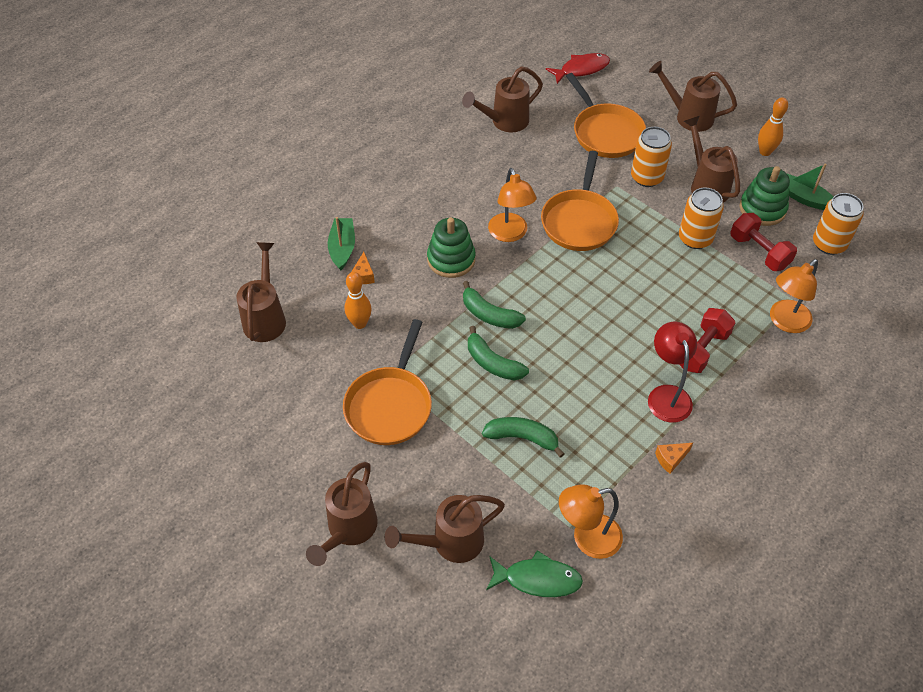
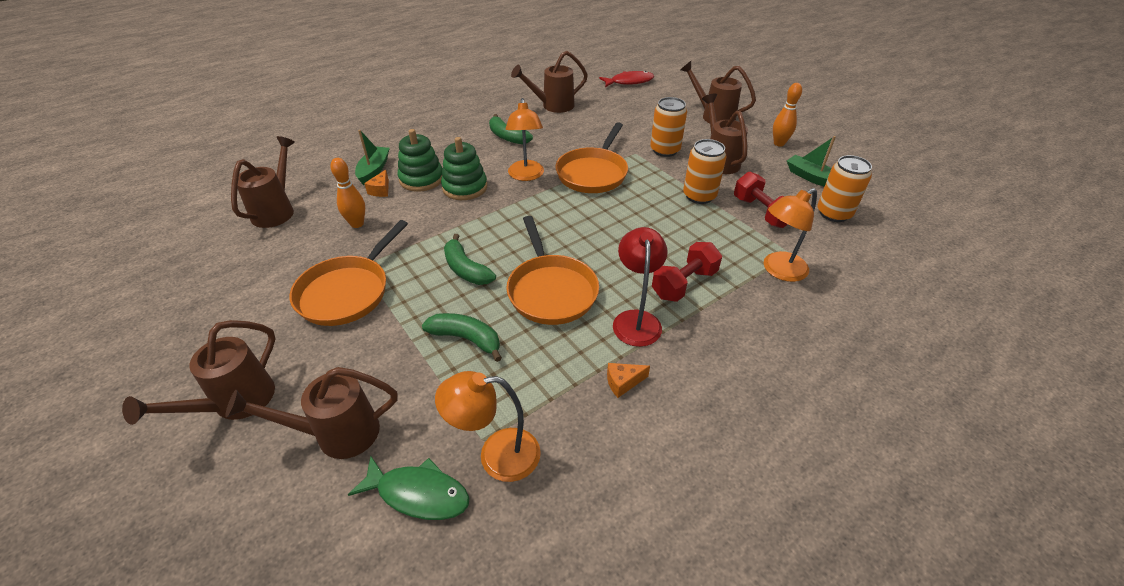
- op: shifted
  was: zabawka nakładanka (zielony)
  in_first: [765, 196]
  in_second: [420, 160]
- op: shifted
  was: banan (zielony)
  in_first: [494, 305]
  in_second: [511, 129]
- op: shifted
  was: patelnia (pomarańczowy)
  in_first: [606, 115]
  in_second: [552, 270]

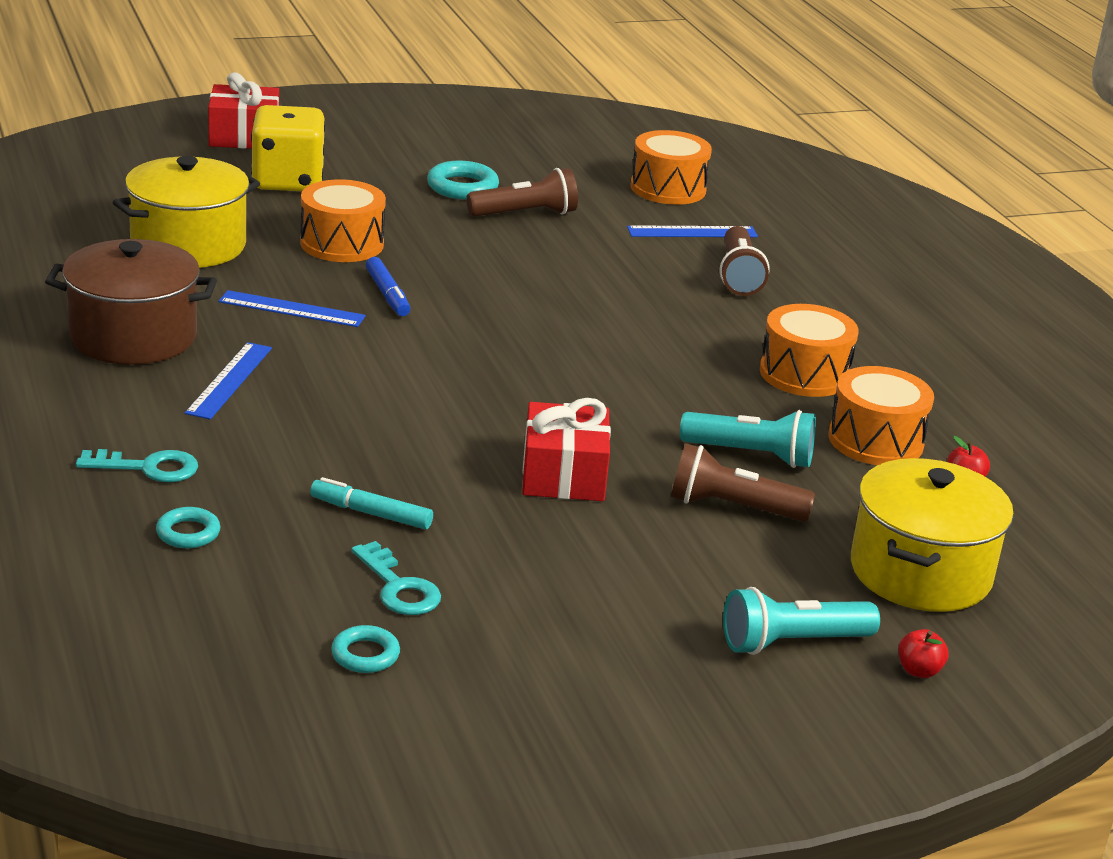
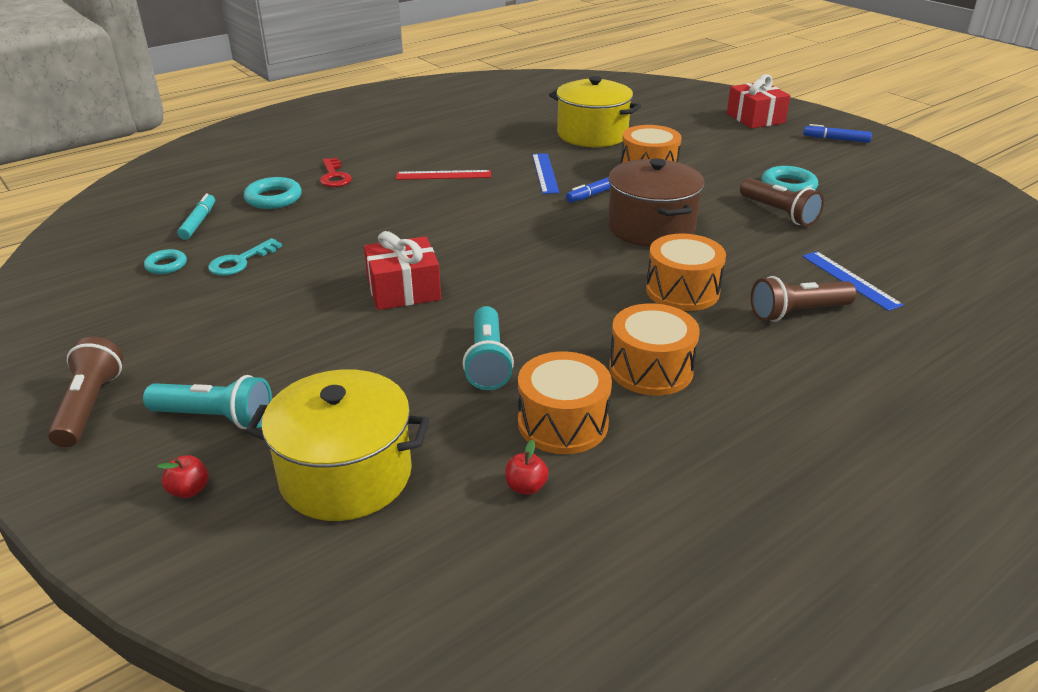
- op: shifted
  was: latarka (brązowy)
  in_first: [743, 482]
  in_second: [85, 392]
- op: rotated
  was: latarka (turkusowy)
  in_first: [801, 621]
  in_second: [207, 402]
  clockwise: 135
- op: shifted
  was: flamaster (turkusowy)
  in_first: [371, 503]
  in_second: [196, 216]
- op: scaled
  was: pierścień (turkusowy)
  in_first: [188, 527]
  in_second: [273, 193]
  ratio: 1.59
- op: repainted
  was: klucz (turkusowy)
  now: klucz (czerwony)
  in_first: [137, 465]
  in_second: [336, 172]
- op: repainted
  was: linijka (niebieski)
  now: linijka (czerwony)
  in_first: [228, 380]
  in_second: [443, 175]
- op: shifted
  was: garnek (brązowy)
  in_first: [131, 302]
  in_second: [656, 202]
- op: shifted
  was: bęben (pomarańczowy)
  in_first: [671, 167]
  in_second: [686, 272]
- op: new
  now: flamaster (niebieski)
  in_second: [837, 133]
- op: gone
  was: kostka do gry (żółty)
  in_first: [288, 148]

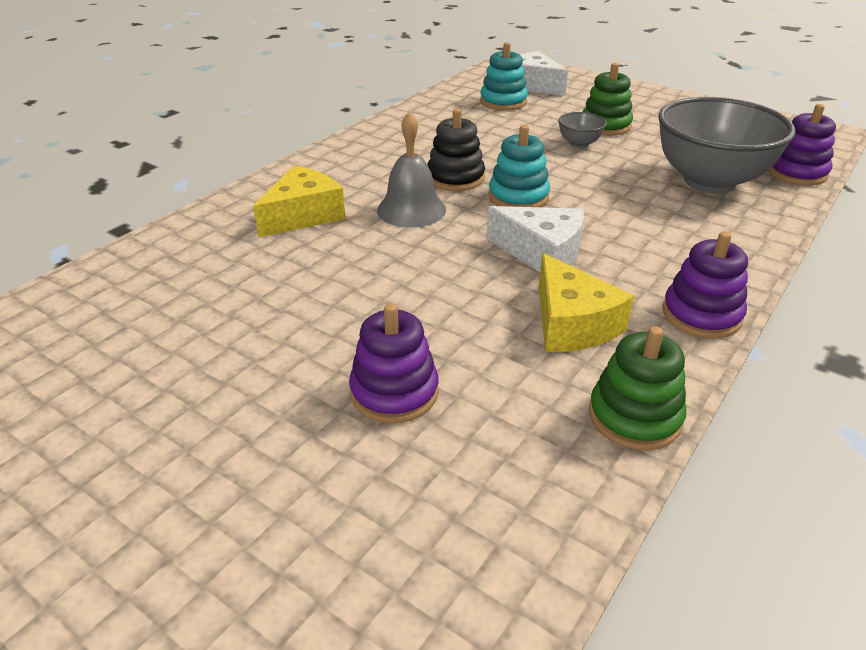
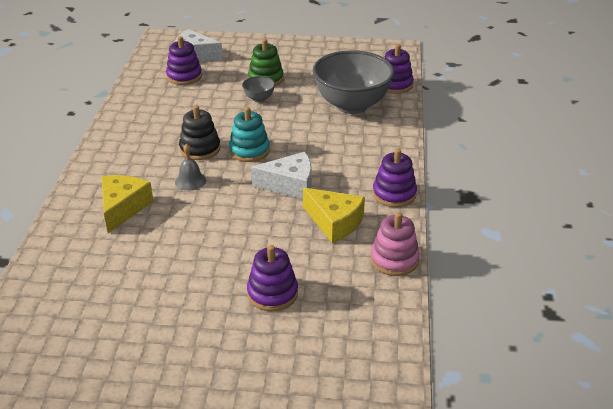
- op: repainted
  was: zabawka nakładanka (turkusowy)
  now: zabawka nakładanka (fioletowy)
  in_first: [504, 76]
  in_second: [184, 60]
- op: scaled
  was: dzwonek (szary)
  in_first: [411, 170]
  in_second: [190, 167]
  ratio: 0.65
- op: repainted
  was: zabawka nakładanka (zielony)
  now: zabawka nakładanka (różowy)
  in_first: [637, 388]
  in_second: [395, 244]

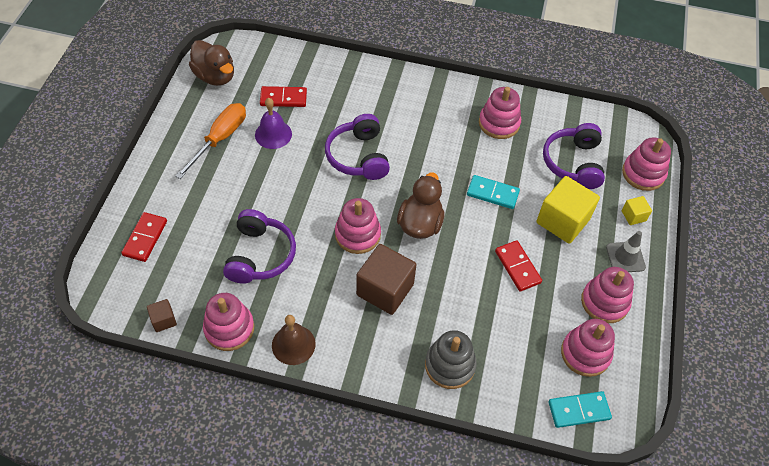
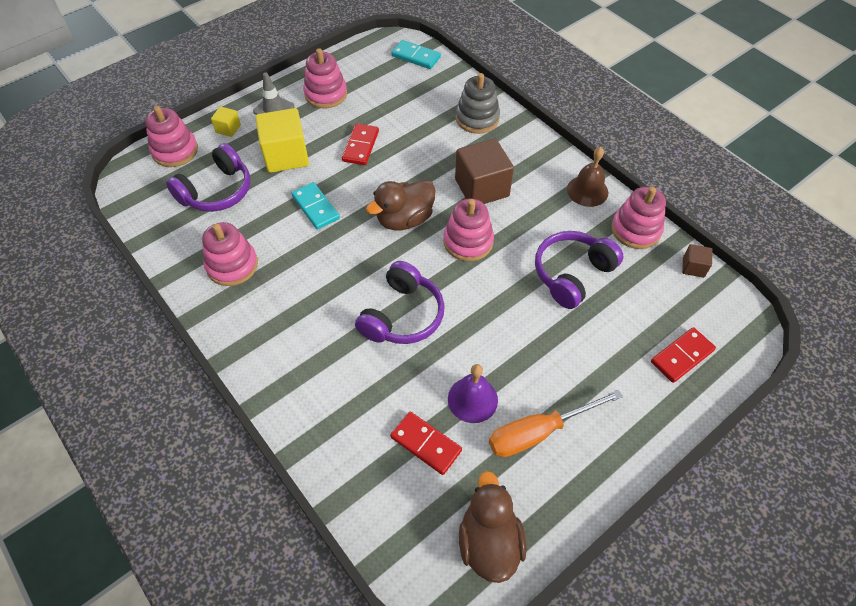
- op: gone
  was: zabawka nakładanka (różowy)
  in_first: [588, 348]

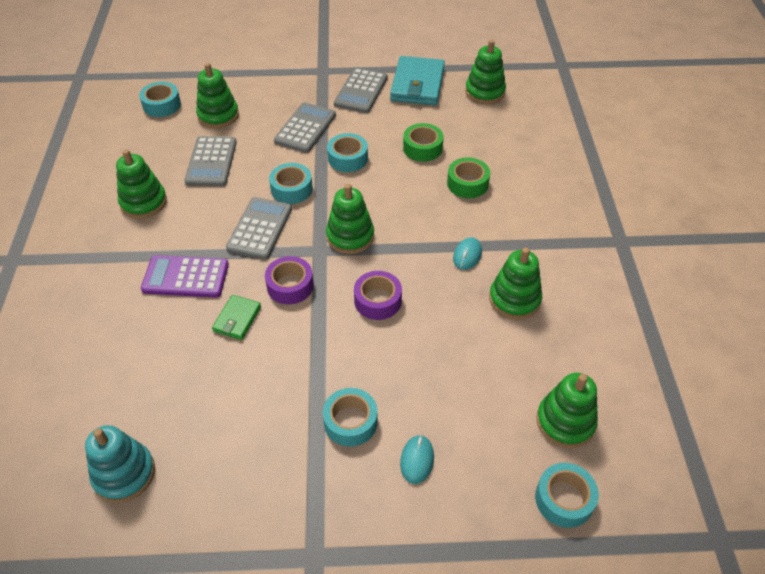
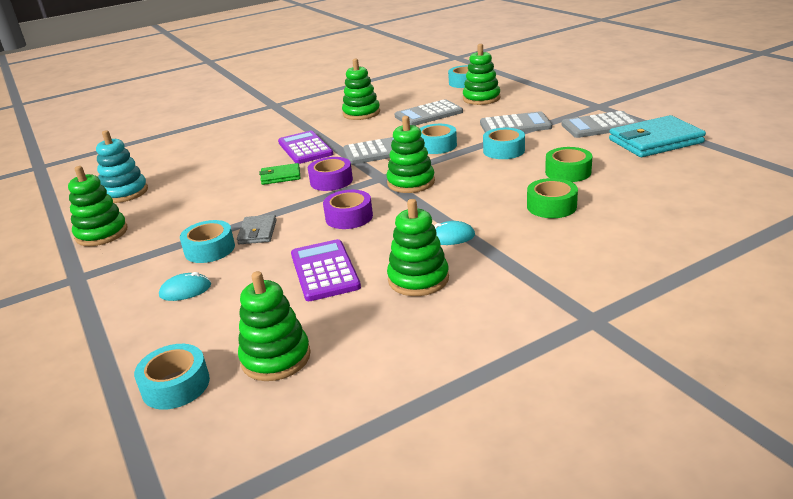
- op: shifted
  was: zabawka nakładanka (zielony)
  in_first: [485, 72]
  in_second: [98, 206]
- op: new
  now: portfel (szary)
  in_second: [257, 229]
- op: new
  now: kalkulator (fioletowy)
  in_second: [326, 270]

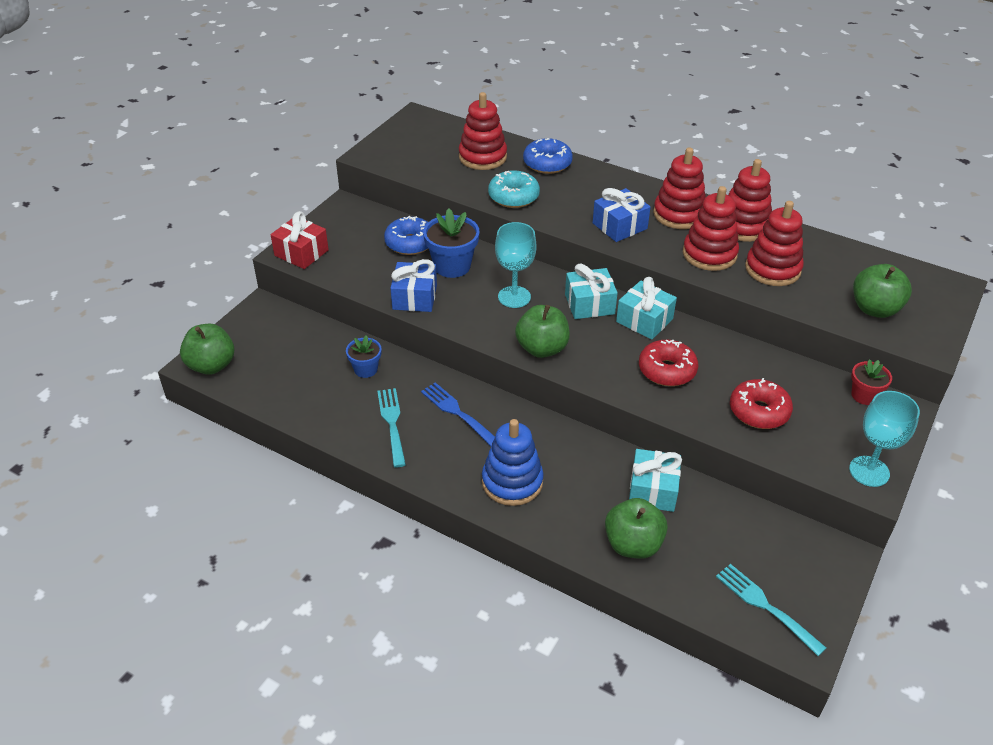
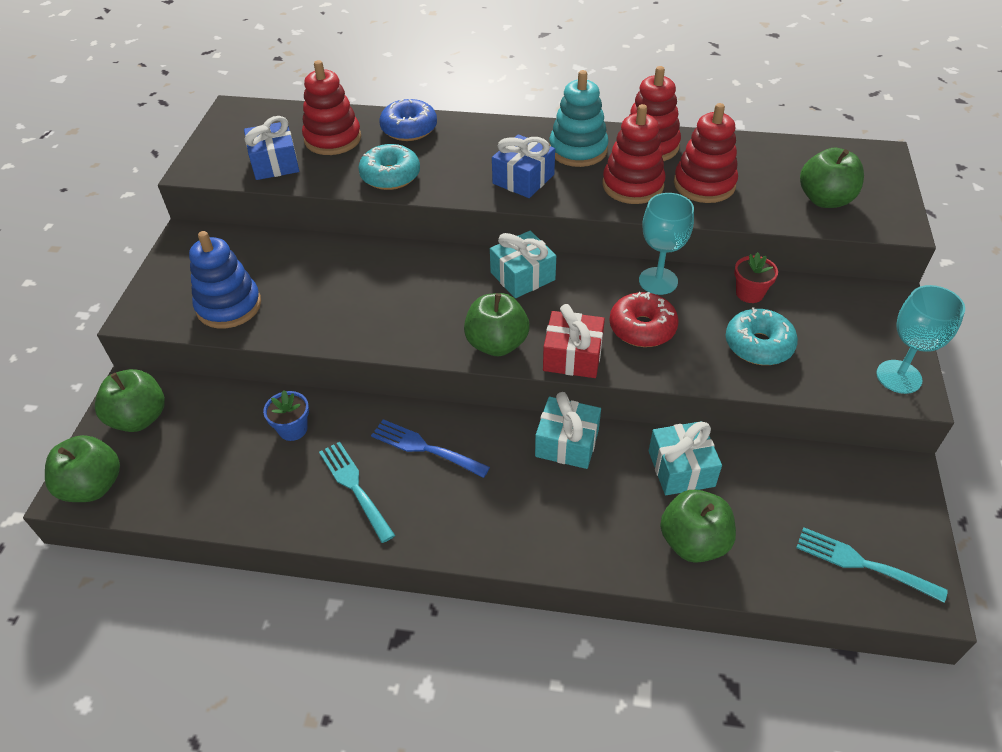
- op: new
  now: jabłko (zielony)
  in_second: [130, 400]
- op: shifted
  was: zabawka nakładanka (niebieski)
  in_first: [513, 462]
  in_second: [225, 280]
- op: shifted
  was: prezent (niebieski)
  in_first: [413, 285]
  in_second: [271, 148]
- op: shifted
  was: prezent (turkusowy)
  in_first: [646, 308]
  in_second: [568, 430]
- op: shifted
  was: prezent (czerwony)
  in_first: [300, 240]
  in_second: [574, 341]
- op: repainted
  was: zabawka nakładanka (czerwony)
  now: zabawka nakładanka (turkusowy)
  in_first: [679, 188]
  in_second: [579, 118]
- op: shifted
  was: kielich (turkusowy)
  in_first: [515, 265]
  in_second: [666, 244]
- op: repainted
  was: donut (czerwony)
  now: donut (turkusowy)
  in_first: [761, 403]
  in_second: [762, 336]
- op: shifted
  was: doniczka (czerwony)
  in_first: [871, 382]
  in_second: [756, 277]
- op: gone
  was: donut (niebieski)
  in_first: [406, 235]
- op: gone
  was: doniczka (niebieski)
  in_first: [451, 243]

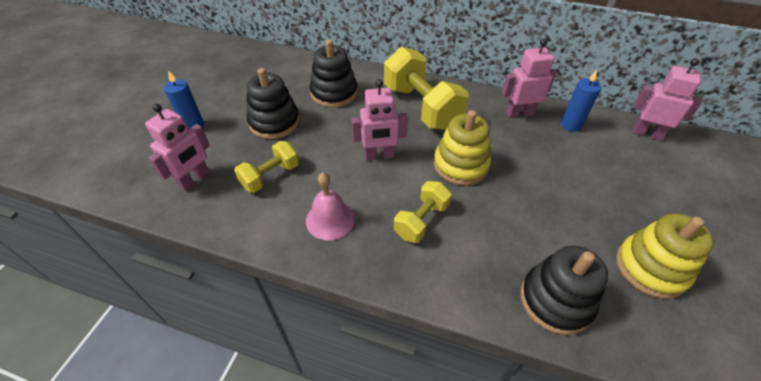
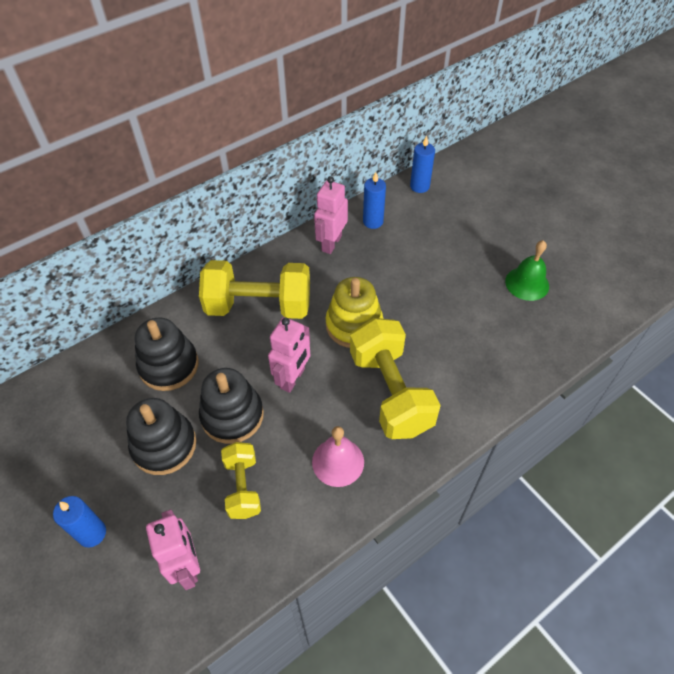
- op: shifted
  was: zabawka nakładanka (czarny)
  in_first: [564, 290]
  in_second: [231, 406]
- op: scaled
  was: hantel (żółty)
  in_first: [423, 212]
  in_second: [395, 378]
  ratio: 1.79
- op: swapped
  was: robot (różowy)
  now: świeca (niebieski)
  in_first: [667, 99]
  in_second: [422, 164]
- op: swapped
  was: zabawka nakładanka (żółty)
  now: dzwonek (zielony)
  in_first: [665, 256]
  in_second: [527, 270]

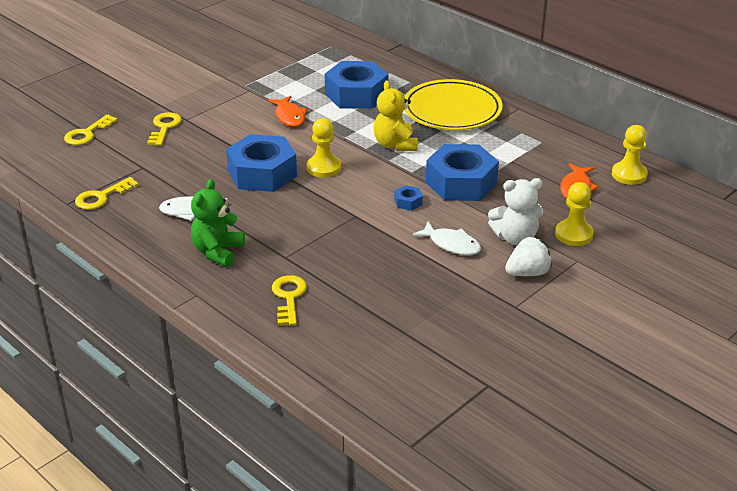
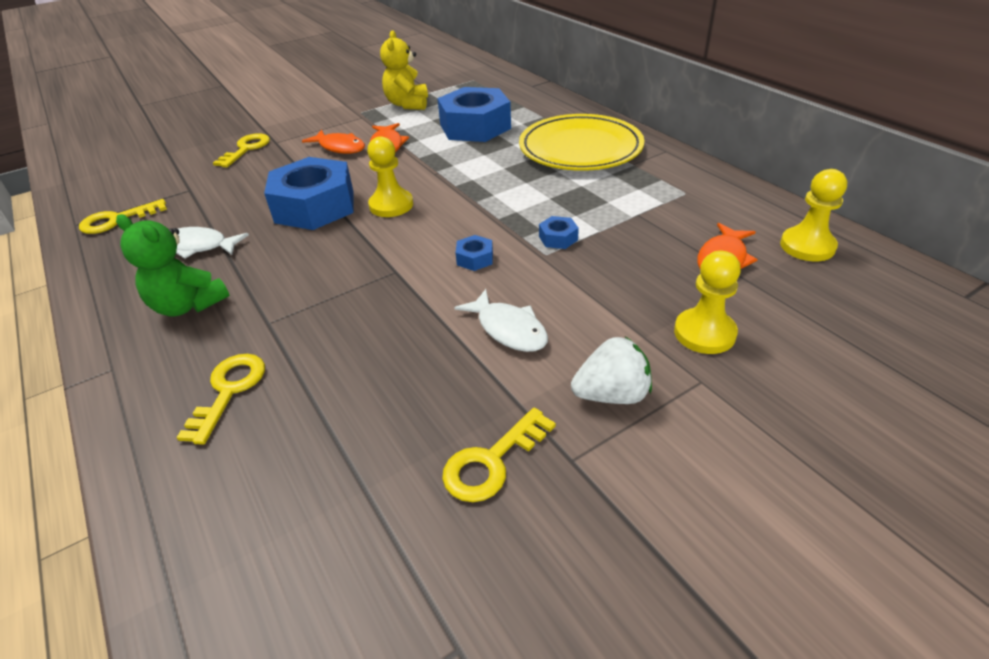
- op: rotated
  was: miś (zielony)
  in_first: [218, 223]
  in_second: [173, 265]
  clockwise: -90
- op: new
  now: ryba (pomarańczowy)
  in_second: [333, 142]
- op: shifted
  was: miś (żółty)
  in_first: [396, 116]
  in_second: [404, 70]
- op: shifted
  was: klucz (żółty)
  in_first: [91, 129]
  in_second: [499, 454]
- op: scaled
  was: nakrętka (niebieski)
  in_first: [462, 172]
  in_second: [559, 232]
  ratio: 0.4
- op: gone
  was: miś (biały)
  in_first: [515, 211]

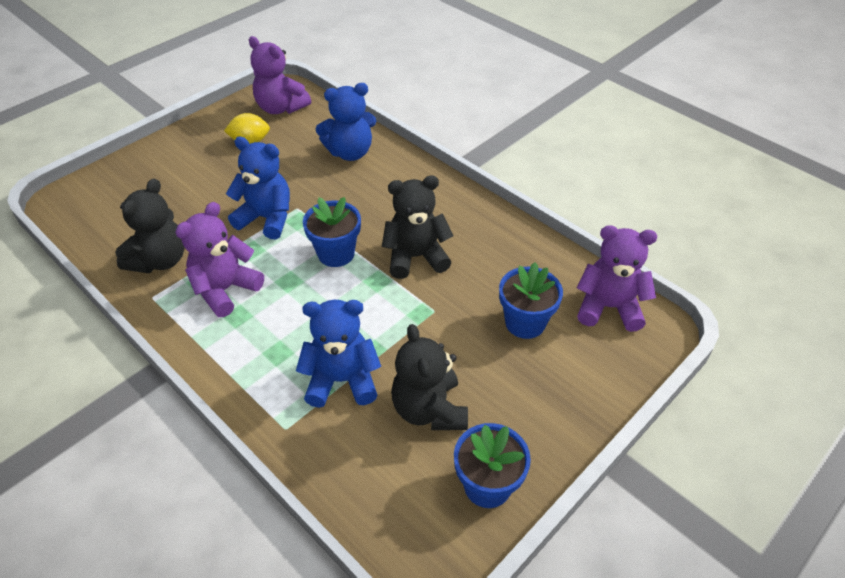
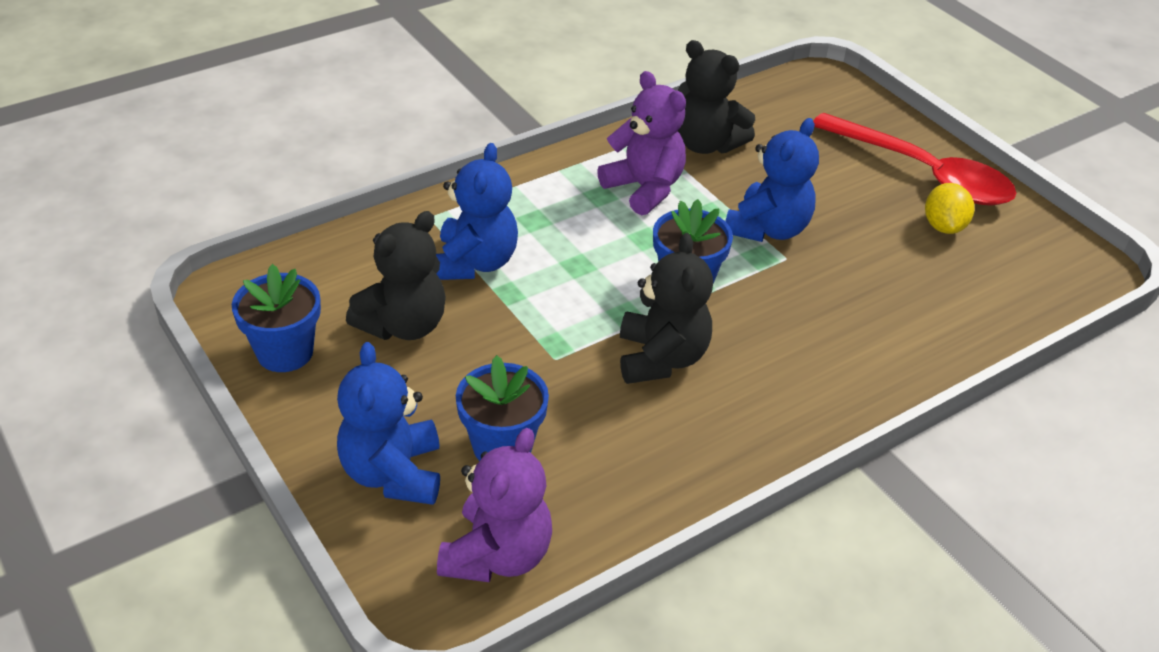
- op: shifted
  was: miś (niebieski)
  in_first: [345, 122]
  in_second: [388, 423]
- op: rotated
  was: miś (czarny)
  in_first: [429, 377]
  in_second: [396, 275]
  clockwise: 135
- op: new
  now: łyżka (czerwony)
  in_second: [915, 159]
- op: gone
  was: miś (fioletowy)
  in_first: [280, 75]

